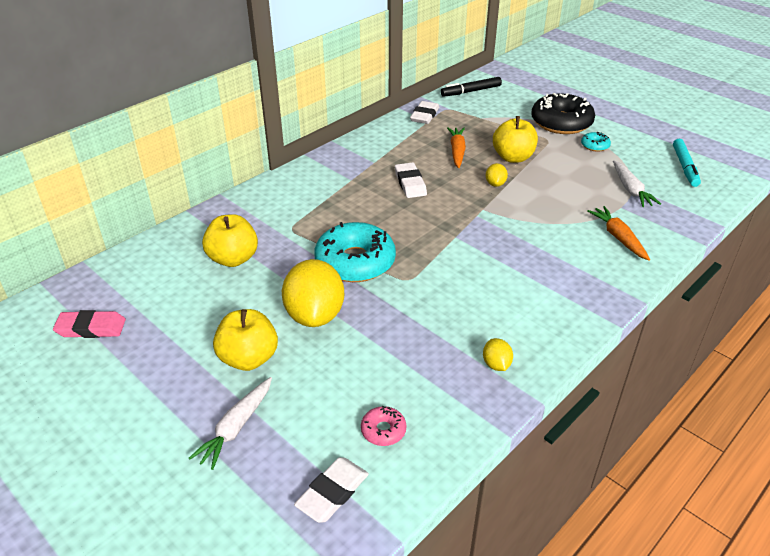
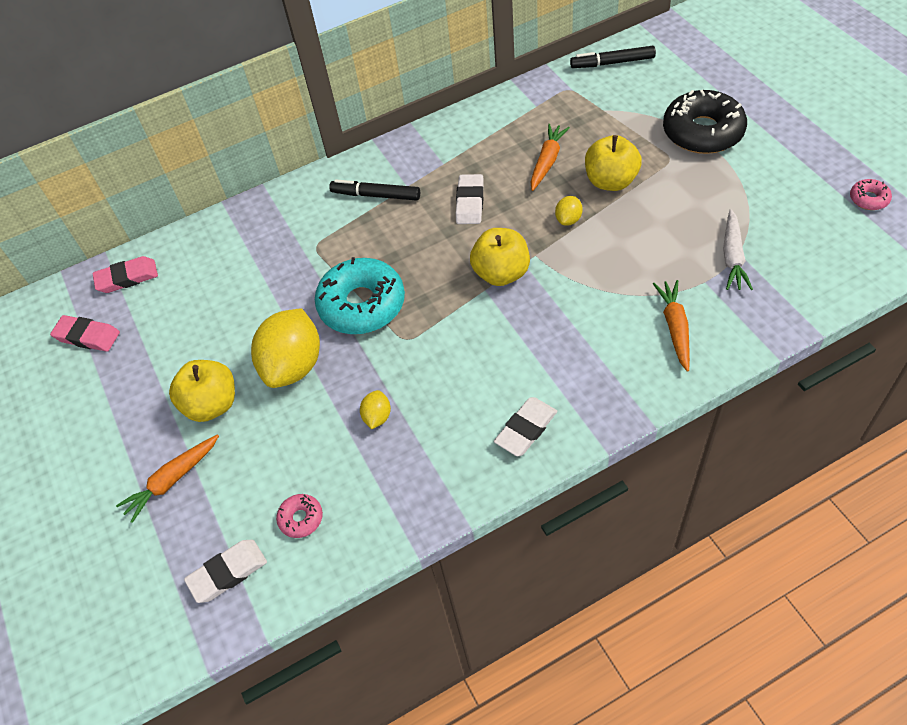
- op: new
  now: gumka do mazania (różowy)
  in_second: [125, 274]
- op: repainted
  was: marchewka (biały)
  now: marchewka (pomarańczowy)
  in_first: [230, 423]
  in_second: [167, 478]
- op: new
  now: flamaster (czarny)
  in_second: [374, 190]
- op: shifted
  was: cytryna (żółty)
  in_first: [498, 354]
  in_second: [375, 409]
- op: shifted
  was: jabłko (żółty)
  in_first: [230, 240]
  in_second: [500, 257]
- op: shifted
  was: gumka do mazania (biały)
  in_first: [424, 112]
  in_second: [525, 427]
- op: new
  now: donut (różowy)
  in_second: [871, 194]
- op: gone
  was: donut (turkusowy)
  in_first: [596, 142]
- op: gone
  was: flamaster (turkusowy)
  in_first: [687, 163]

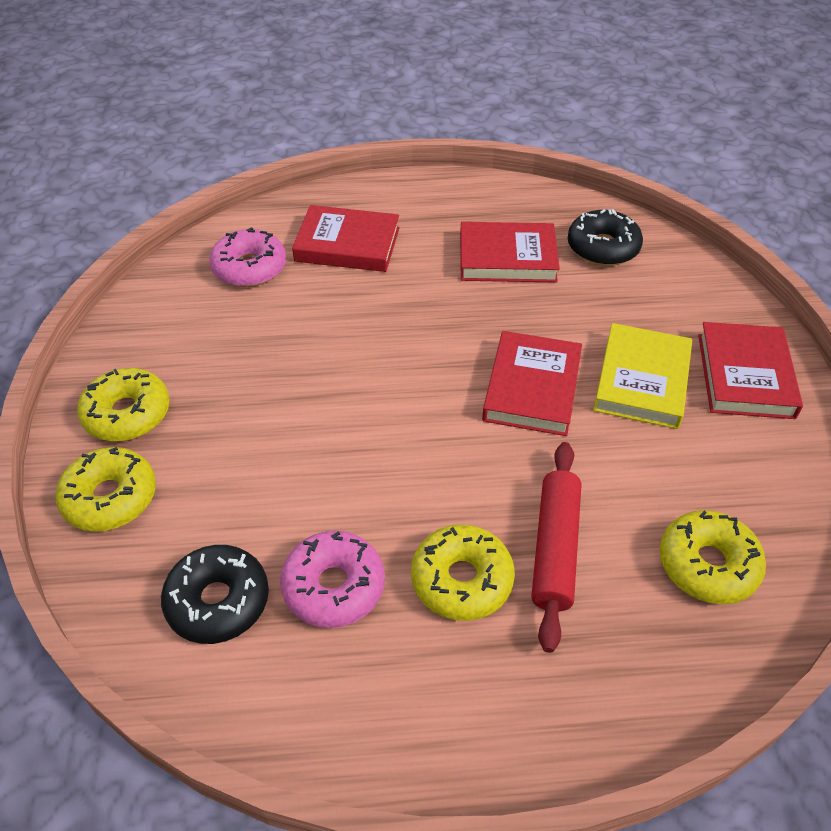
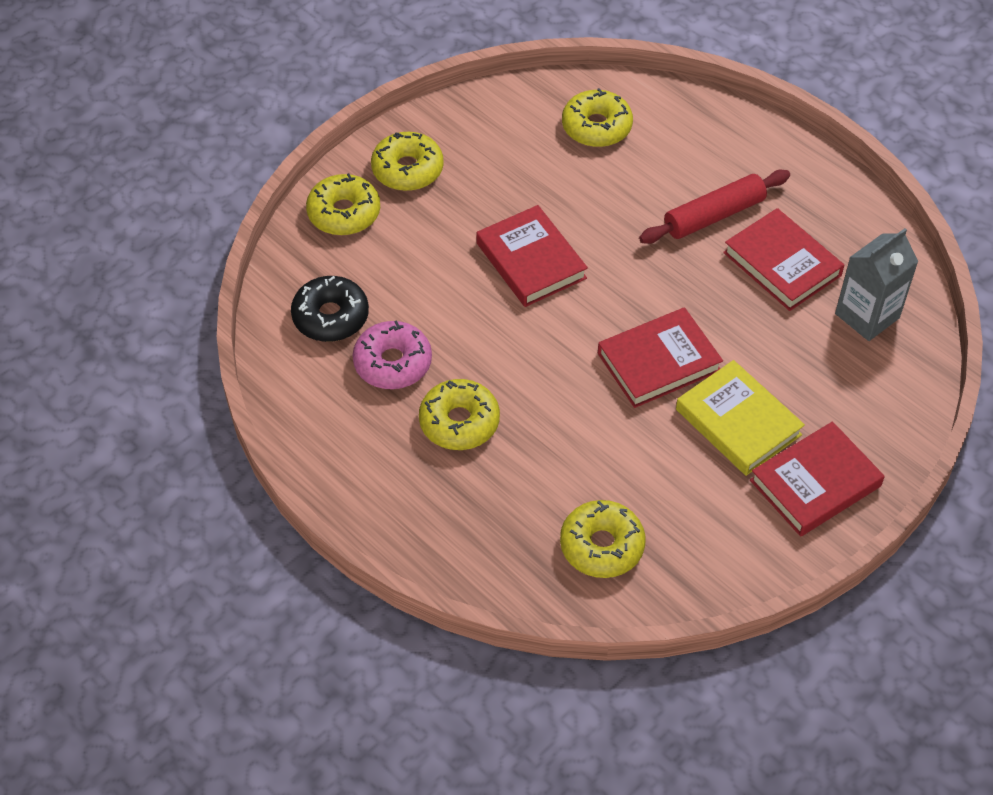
- op: shifted
  was: książka (czerwony)
  in_first: [345, 238]
  in_second: [532, 256]
- op: repainted
  was: donut (różowy)
  now: donut (żółty)
  in_first: [247, 257]
  in_second: [597, 117]
- op: shifted
  was: wałek do ciasta (czerwony)
  in_first: [556, 547]
  in_second: [714, 207]
- op: rotated
  was: książka (żółty)
  in_first: [642, 376]
  in_second: [740, 418]
  clockwise: 75
- op: swapped
  was: donut (czarny)
  now: karton mleka (szary)
  in_first: [605, 237]
  in_second: [876, 284]

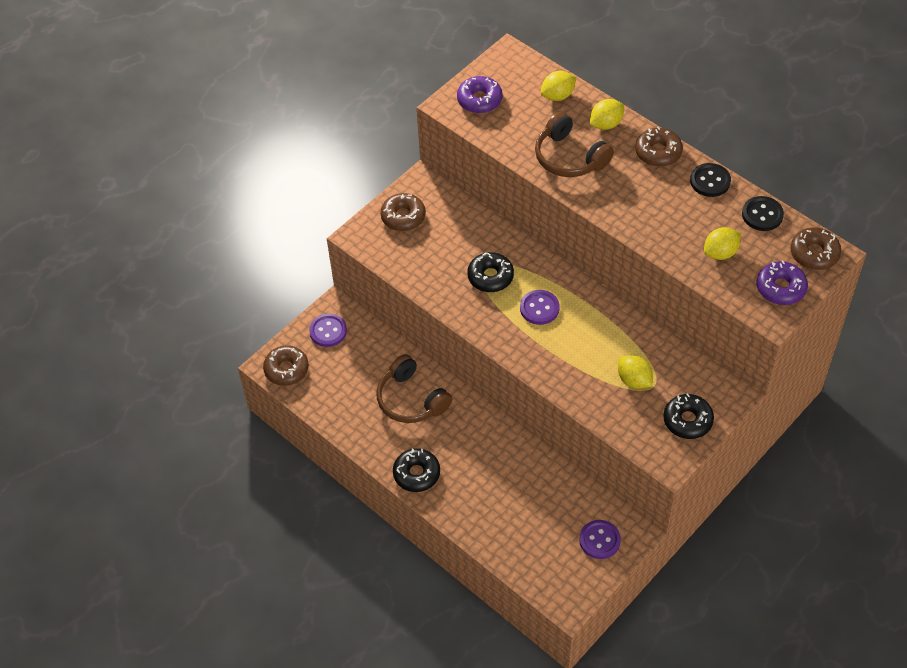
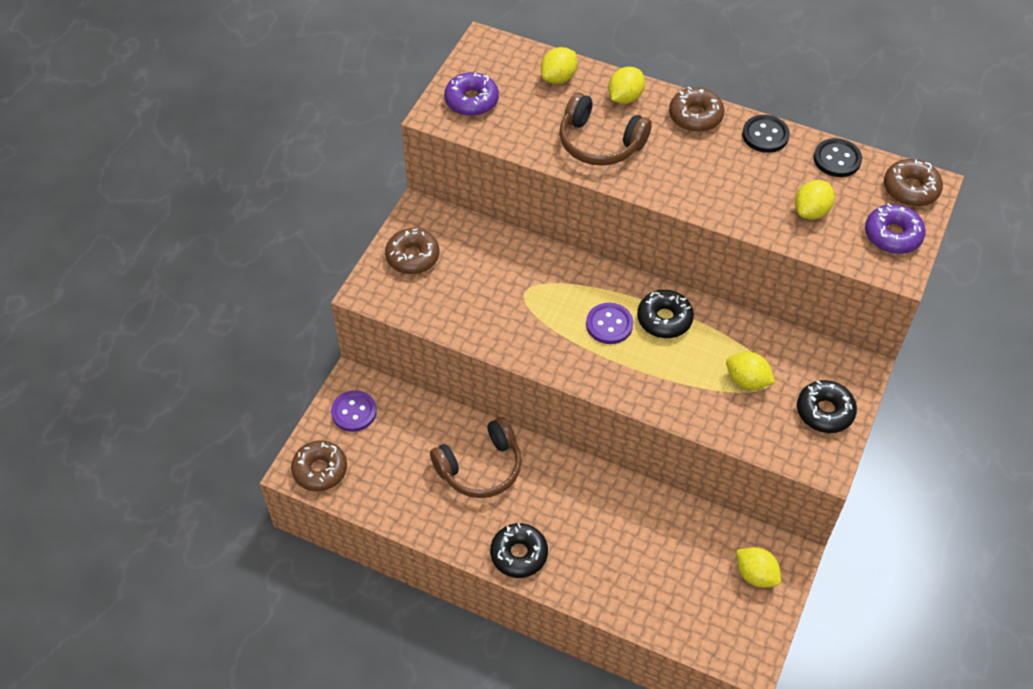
- op: rotated
  was: słuchawki (brązowy)
  in_first: [414, 388]
  in_second: [476, 457]
  clockwise: -60
- op: shifted
  was: donut (czarny)
  in_first: [490, 272]
  in_second: [665, 314]
- op: swapped
  was: guzik (fioletowy)
  now: cytryna (żółty)
  in_first: [600, 539]
  in_second: [758, 567]

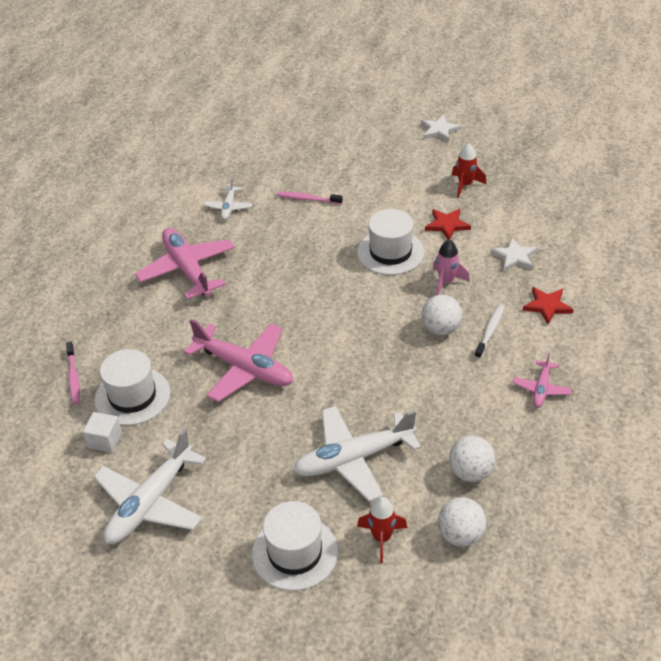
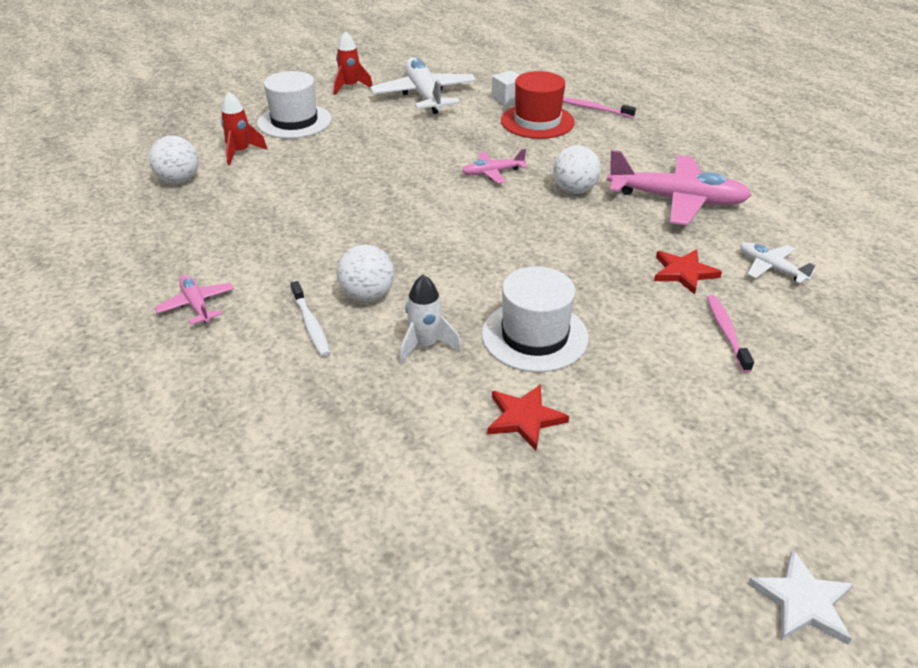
- op: shifted
  was: rakieta (czerwony)
  in_first: [469, 170]
  in_second: [353, 63]
- op: repainted
  was: rakieta (różowy)
  now: rakieta (biały)
  in_first: [451, 267]
  in_second: [430, 319]
- op: scaled
  was: samolot (różowy)
  in_first: [238, 360]
  in_second: [494, 166]
  ratio: 0.5
- op: repainted
  was: kapelusz (biały)
  now: kapelusz (czerwony)
  in_first: [132, 387]
  in_second: [538, 105]
- op: shifted
  was: piłka (biały)
  in_first: [472, 459]
  in_second: [577, 169]
- op: shifted
  was: gwiazda (czerwony)
  in_first: [548, 305]
  in_second: [688, 272]
- op: rotated
  was: szczoteczka do zębów (różowy)
  in_first: [310, 198]
  in_second: [730, 334]
  clockwise: -60
- op: gone
  was: samolot (biały)
  in_first: [357, 453]
- op: gone
  was: gwiazda (biały)
  in_first: [514, 254]

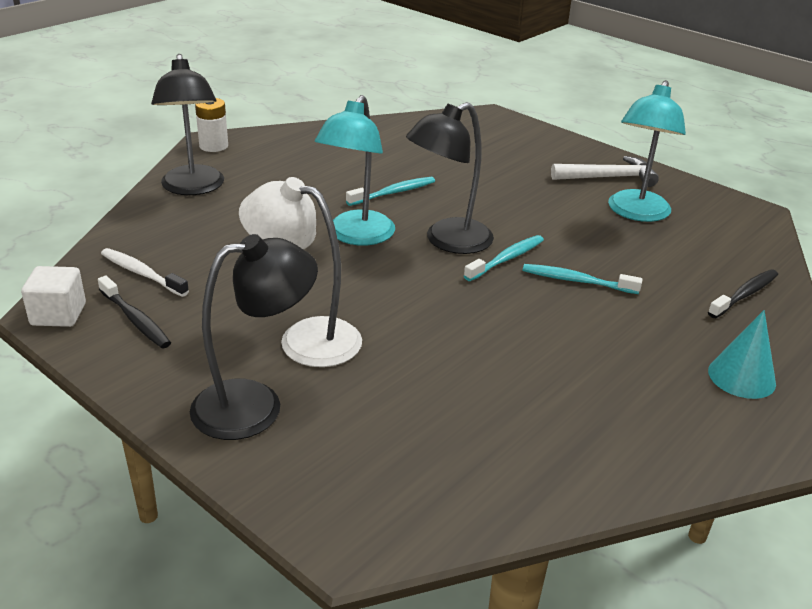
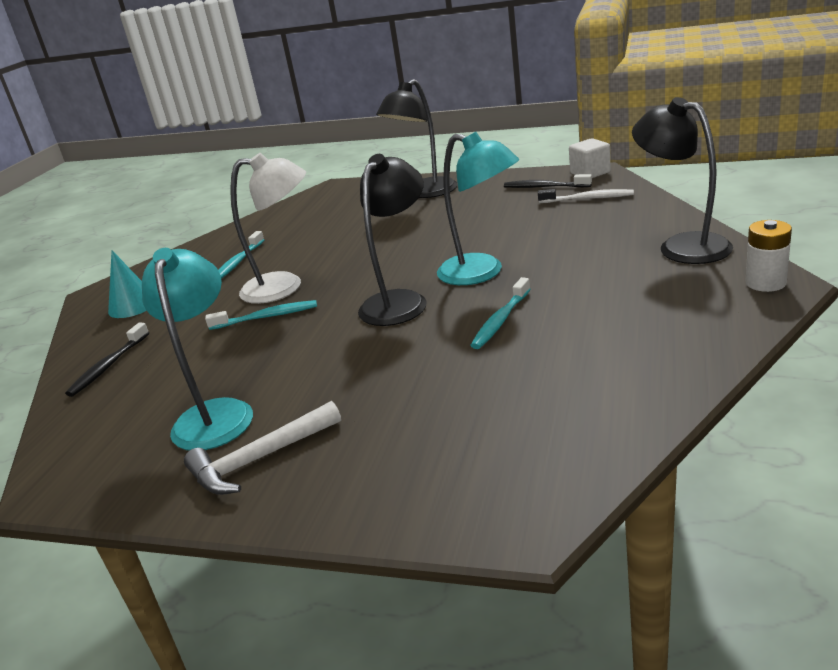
- op: shifted
  was: szczoteczka do zębów (turkusowy)
  in_first: [504, 258]
  in_second: [241, 255]
- op: shifted
  was: lampka (biały)
  in_first: [300, 272]
  in_second: [268, 228]
- op: rotated
  was: lampka (turkusowy)
  in_first: [355, 170]
  in_second: [478, 208]
  clockwise: 135

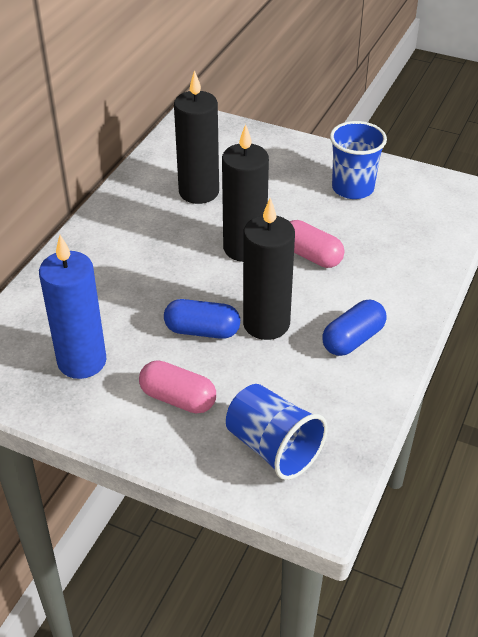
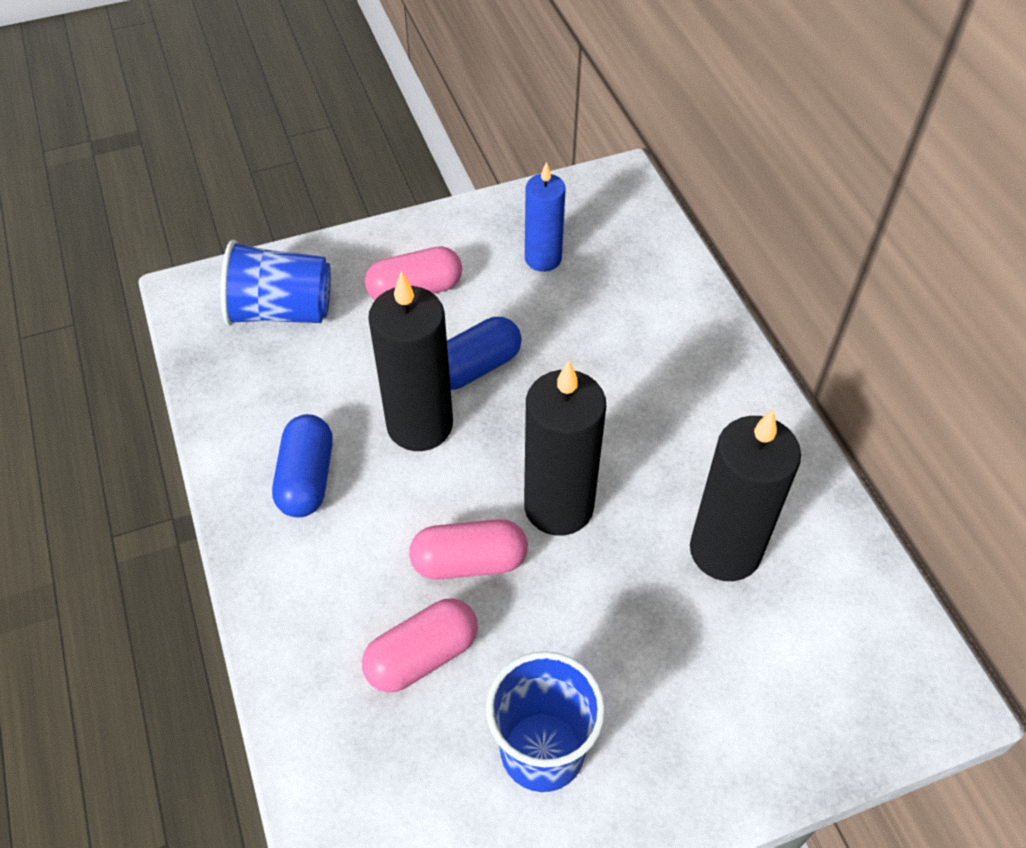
- op: new
  now: kapsułka (różowy)
  in_second: [420, 645]
- op: scaled
  was: świeca (niebieski)
  in_first: [72, 307]
  in_second: [545, 217]
  ratio: 0.63

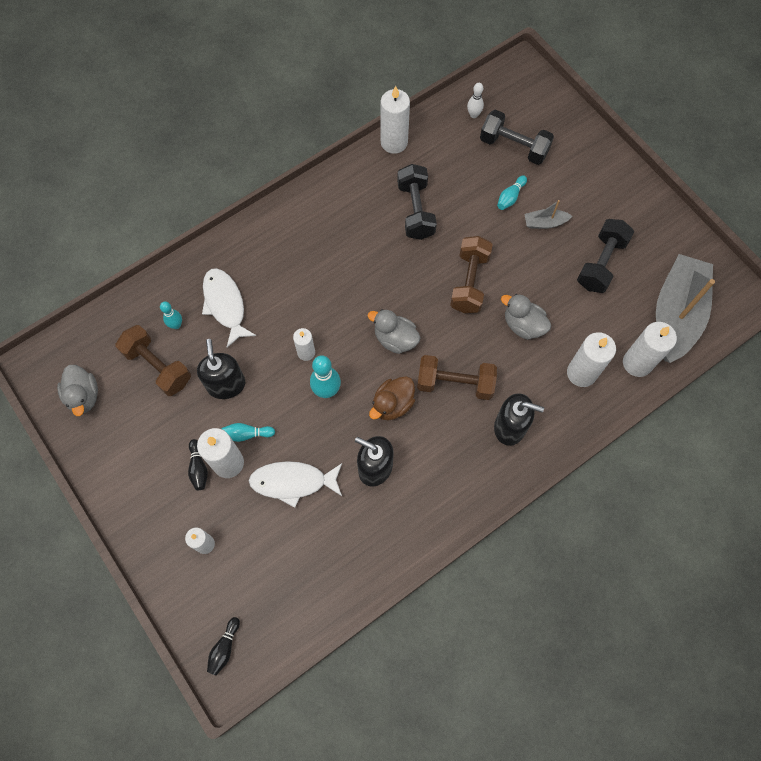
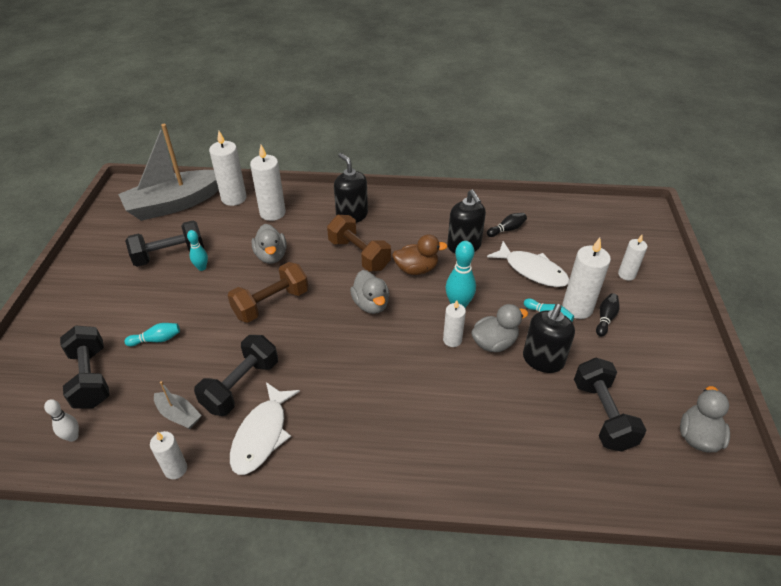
- op: scaled
  was: świeca (biały)
  in_first: [395, 120]
  in_second: [168, 455]
  ratio: 0.6
- op: shifted
  was: łódka (szary)
  in_first: [548, 214]
  in_second: [178, 405]
- op: shifted
  was: kręgiel (turkusowy)
  in_first: [171, 315]
  in_second: [197, 250]
- op: shifted
  was: ryba (biały)
  in_first: [229, 307]
  in_second: [265, 428]
- op: new
  now: kaczka (szary)
  in_second: [499, 328]
- op: shifted
  was: kręgiel (czarny)
  in_first: [223, 646]
  in_second: [507, 225]
- op: repainted
  was: hantel (brązowy)
  now: hantel (czarny)
  in_first: [153, 360]
  in_second: [610, 405]

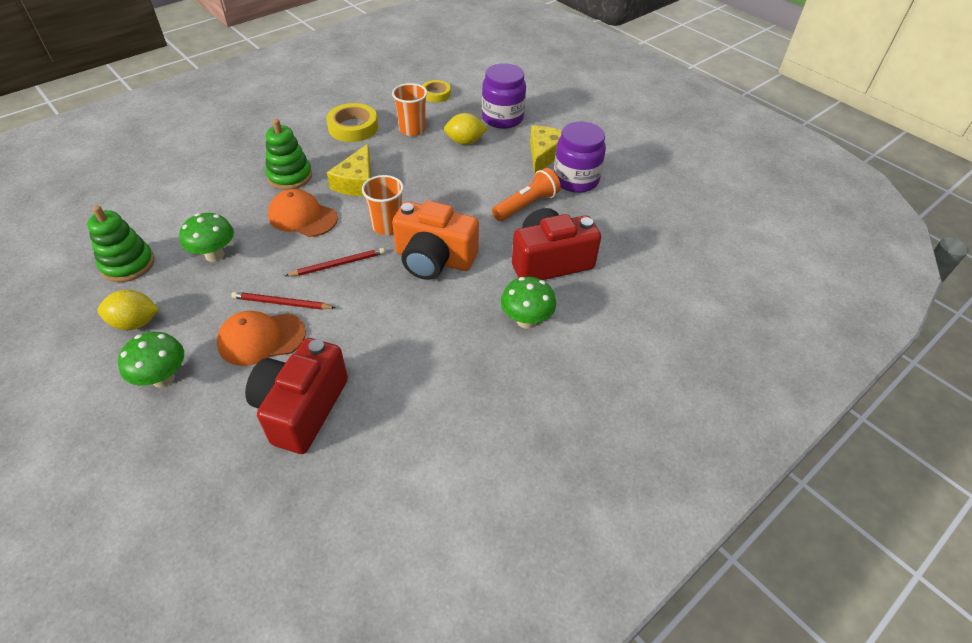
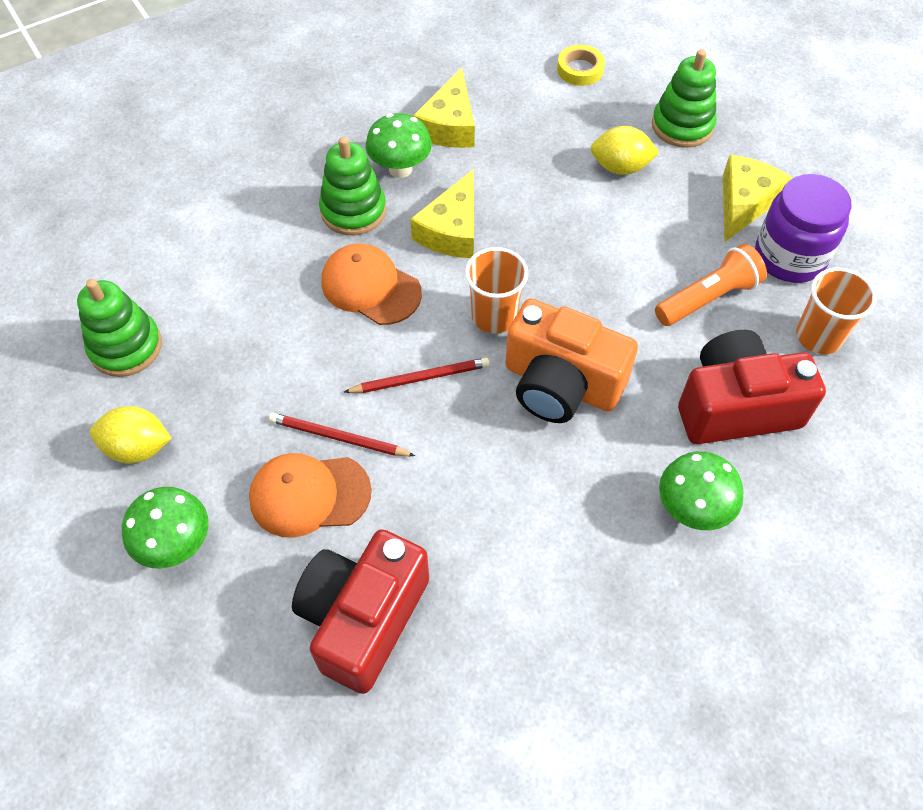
- op: shifted
  was: grzyb (zielony)
  in_first: [206, 237]
  in_second: [399, 145]
- op: swapped
  was: taśma klejąca (żółty)
  now: ser (żółty)
  in_first: [352, 122]
  in_second: [444, 107]
- op: swapped
  was: słoik (fioletowy)
  now: zabawka nakładanka (zielony)
  in_first: [504, 96]
  in_second: [684, 98]
- op: shifted
  was: szklanka (pomarańczowy)
  in_first: [410, 109]
  in_second: [836, 311]

